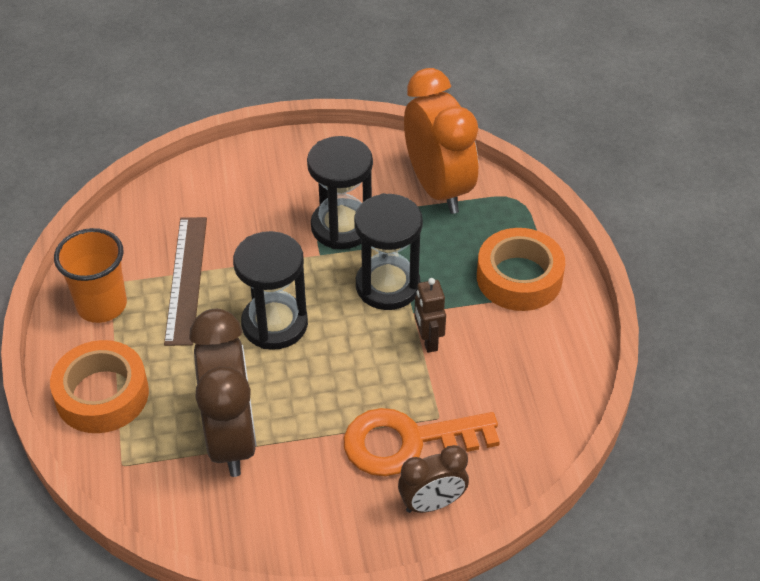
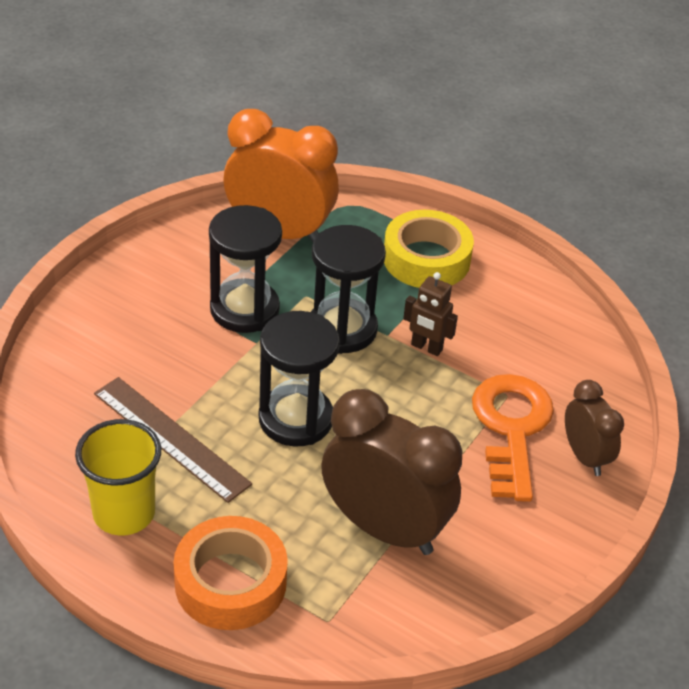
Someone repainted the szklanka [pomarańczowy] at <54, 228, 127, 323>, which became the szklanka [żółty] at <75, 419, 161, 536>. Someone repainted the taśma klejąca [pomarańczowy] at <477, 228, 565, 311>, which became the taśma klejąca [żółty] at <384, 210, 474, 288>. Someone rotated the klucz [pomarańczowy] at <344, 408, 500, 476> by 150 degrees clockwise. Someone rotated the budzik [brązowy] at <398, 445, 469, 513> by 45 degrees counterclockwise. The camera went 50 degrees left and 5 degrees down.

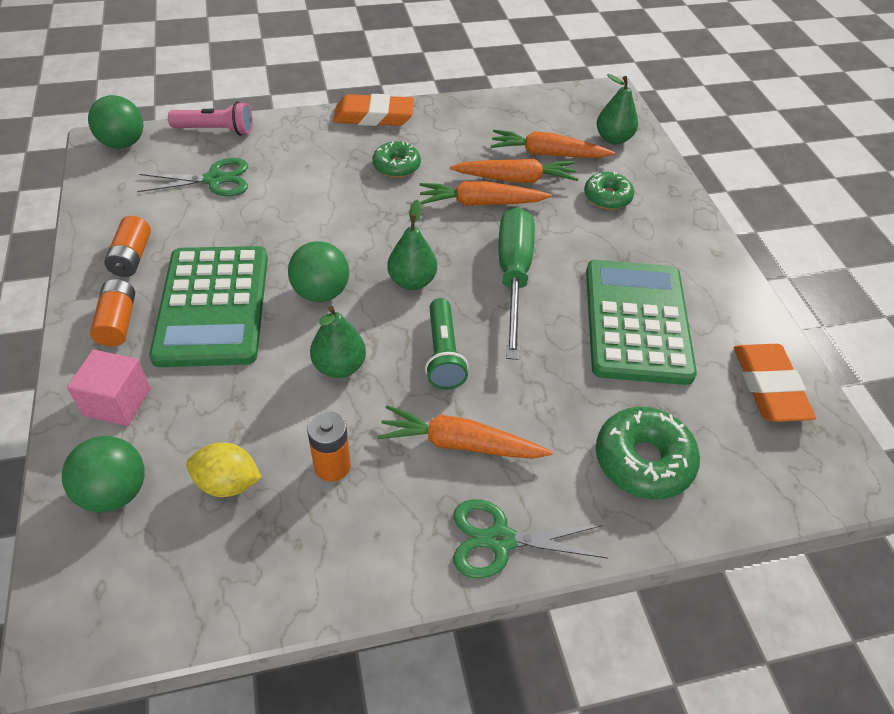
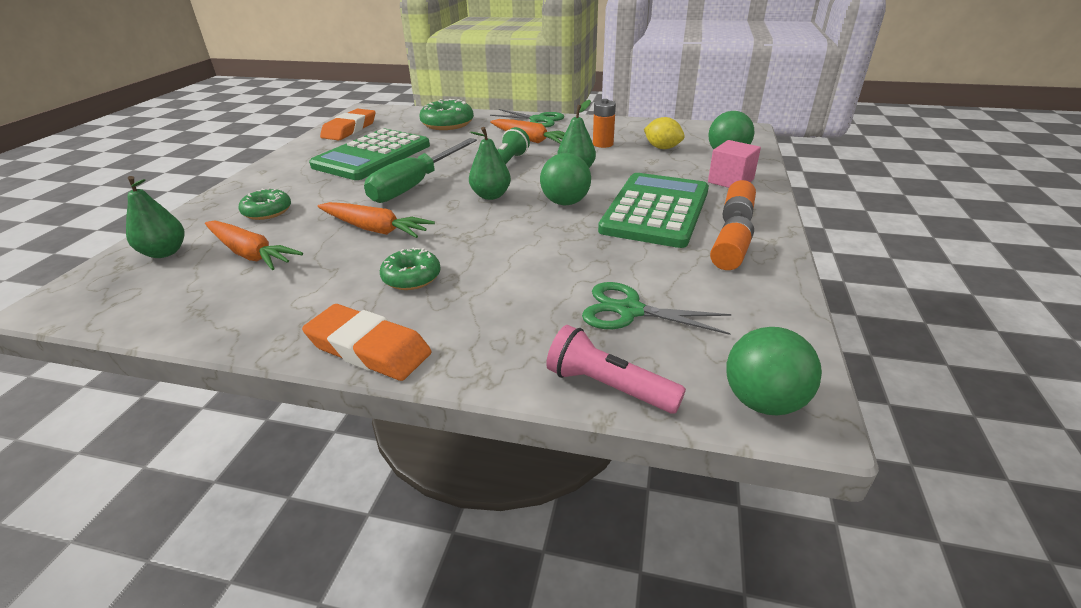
Someone took away the marchewka [pomarańczowy] at <450, 159, 578, 183>. The camera went 150 degrees left and 15 degrees down.

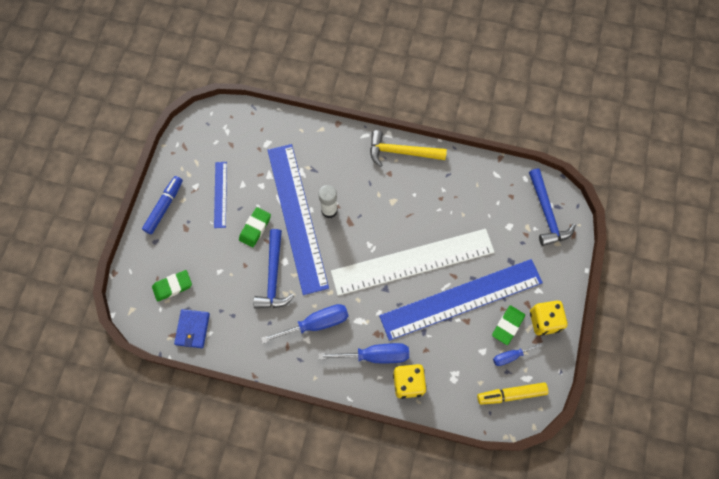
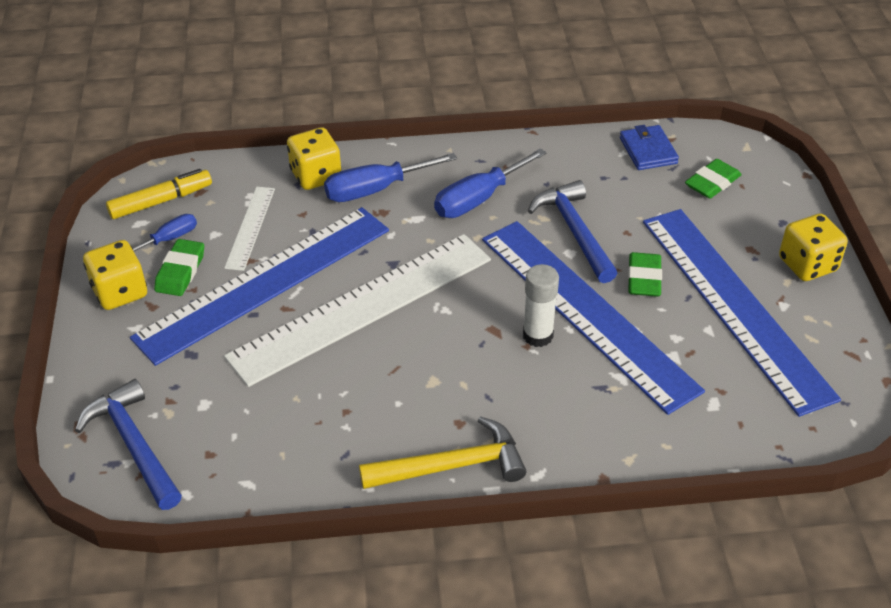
Someone scaled the linijka [niebieski] at <214, 162, 227, 228> by 2.22. Someone swapped the flamaster [niebieski] at <142, 176, 183, 234> for the kostka do gry [żółty] at <779, 214, 848, 281>. Someone put down the linijka [biały] at <224, 187, 275, 271>. The camera went 160 degrees right and 25 degrees down.

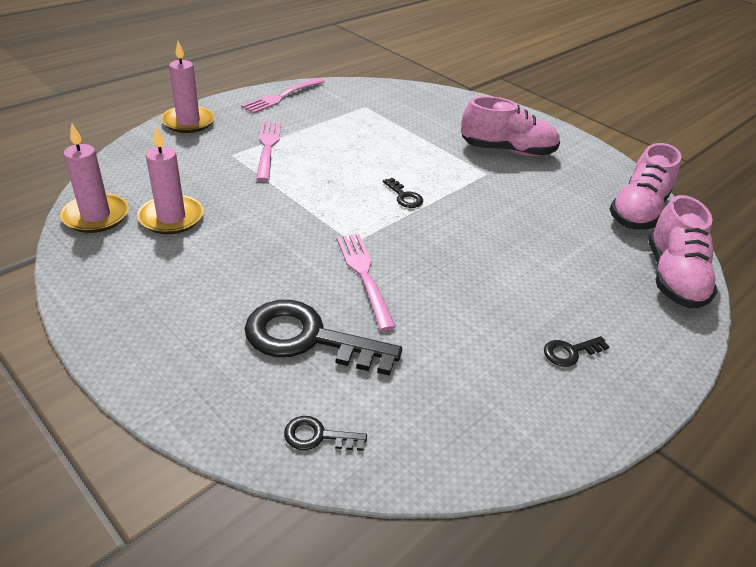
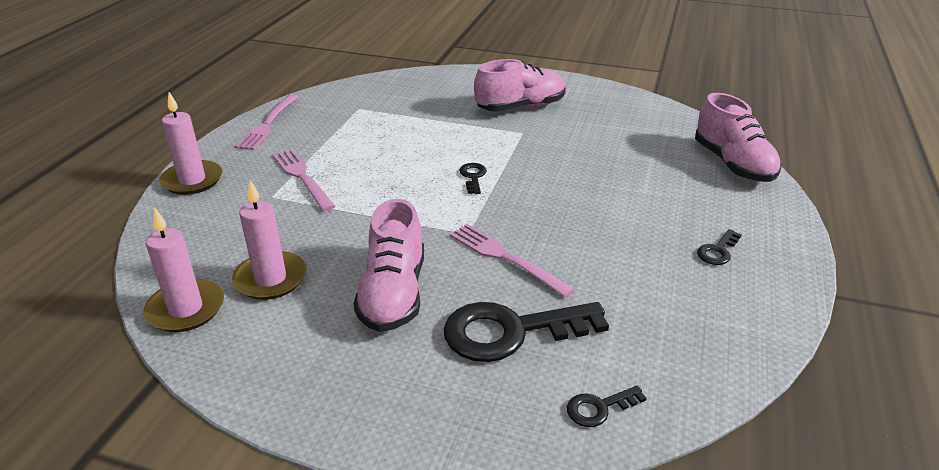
Someone carried the but [różowy] from <610, 143, 682, 229> to <353, 199, 424, 332>. Someone rotated the klucz [czarny] at <383, 178, 423, 208> by 120 degrees counterclockwise. The camera went 25 degrees left and 5 degrees down.

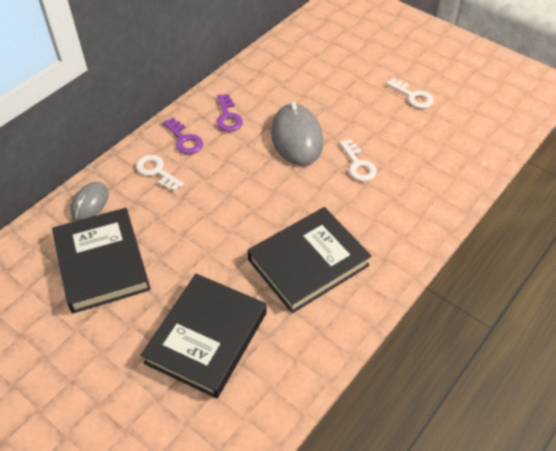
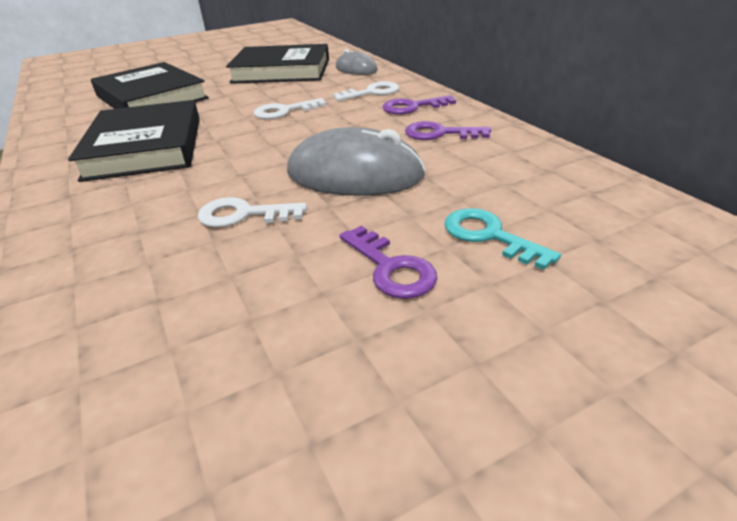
Someone carried the klucz [biały] from <386, 78, 434, 109> to <254, 98, 327, 119>. Someone put down the klucz [turkusowy] at <444, 208, 561, 270>. Someone put down the klucz [fioletowy] at <340, 226, 438, 299>. The camera went 115 degrees right and 15 degrees down.

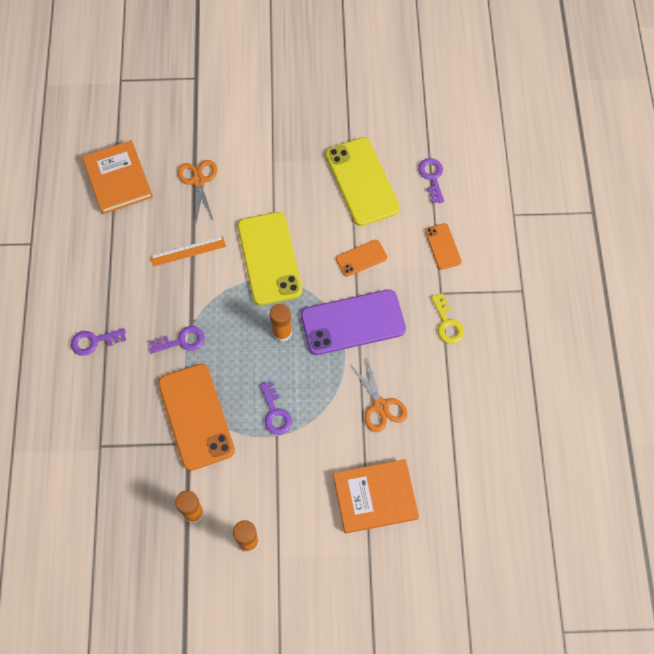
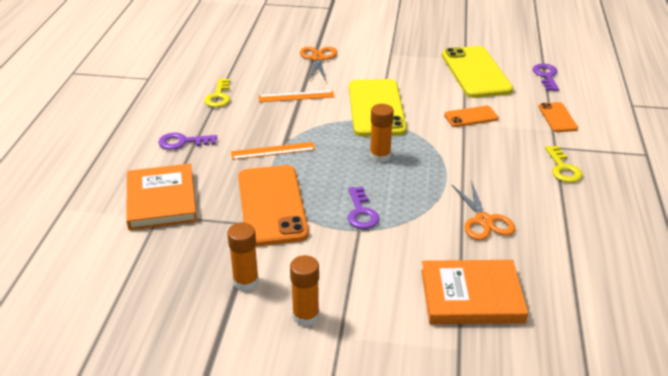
Someone carried the książka [pomarańczowy] from <82, 140, 153, 214> to <126, 164, 197, 230>. Someone took away the telefon [fioletowy] at <301, 289, 406, 355>. Someone swapped the klucz [fioletowy] at <149, 326, 205, 353> for the linijka [pomarańczowy] at <231, 142, 315, 160>. Someone put down the klucz [żółty] at <204, 78, 230, 107>. The camera went 10 degrees right and 30 degrees down.

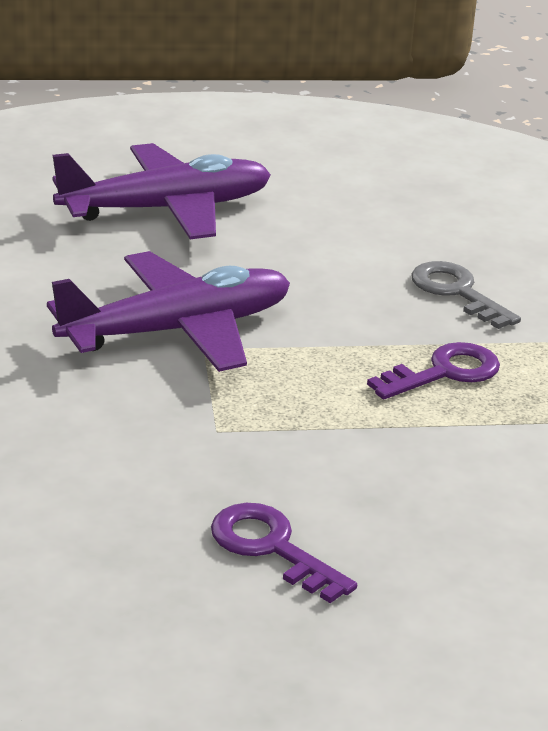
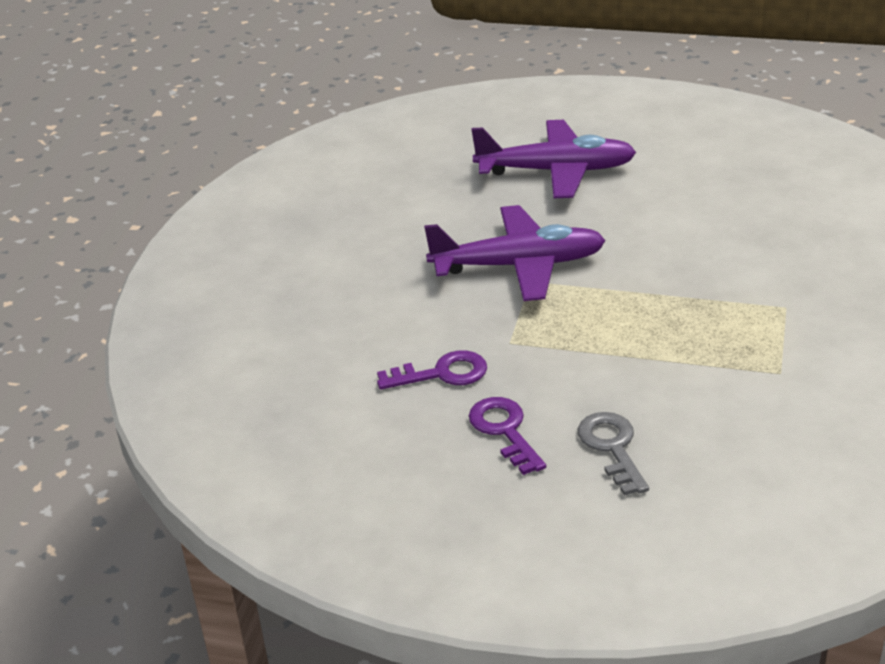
Someone carried the klucz [szary] from <411, 261, 521, 329> to <578, 412, 649, 496>. Someone carried the klucz [fioletowy] from <367, 342, 500, 399> to <377, 350, 487, 390>. The camera went 25 degrees right and 5 degrees up.

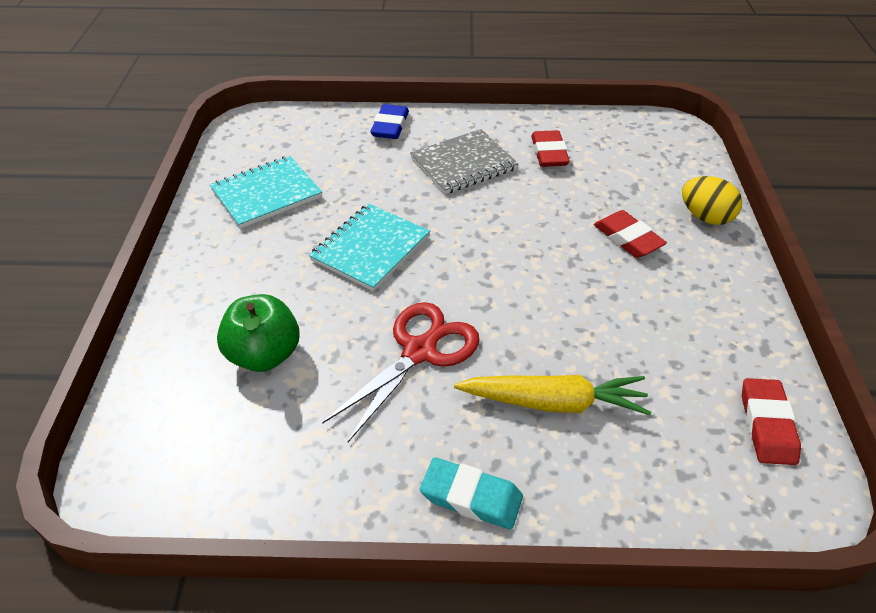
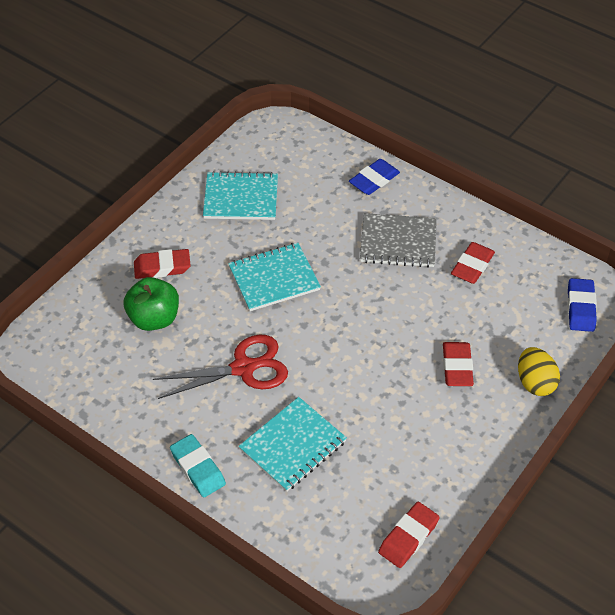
Someone swapped the marchewka [żółty] at <454, 375, 651, 415> for the zeszyt [turkusowy] at <239, 397, 347, 492>. Someone put down the gumka do mazania [czerwony] at <134, 249, 191, 279>. Someone put down the gumka do mazania [niebieski] at <568, 278, 597, 332>. The camera went 35 degrees right and 5 degrees up.

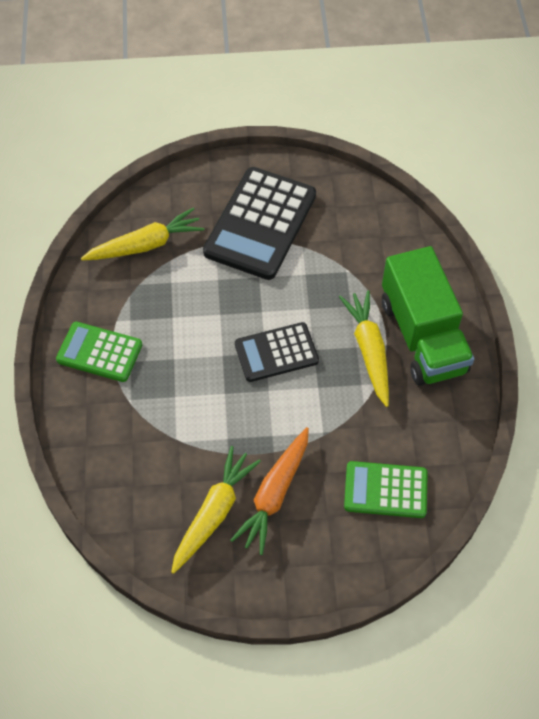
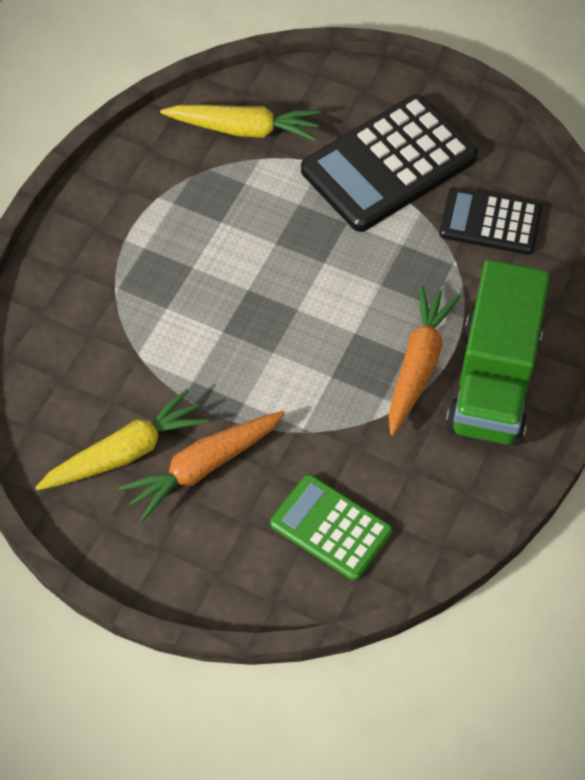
Someone repainted the marchewka [żółty] at <339, 290, 389, 407>, which became the marchewka [pomarańczowy] at <388, 285, 461, 436>. Someone took away the kalkulator [zielony] at <56, 322, 142, 382>. Someone carried the kalkulator [czarny] from <235, 322, 319, 382> to <439, 187, 542, 255>. The camera went 30 degrees right and 0 degrees up.

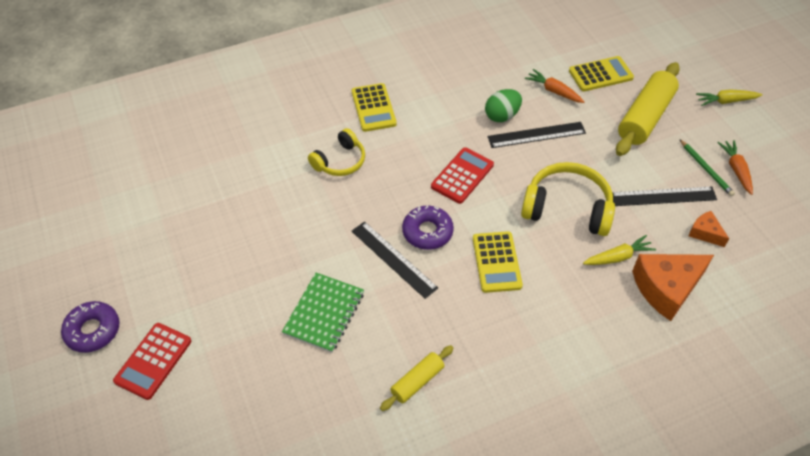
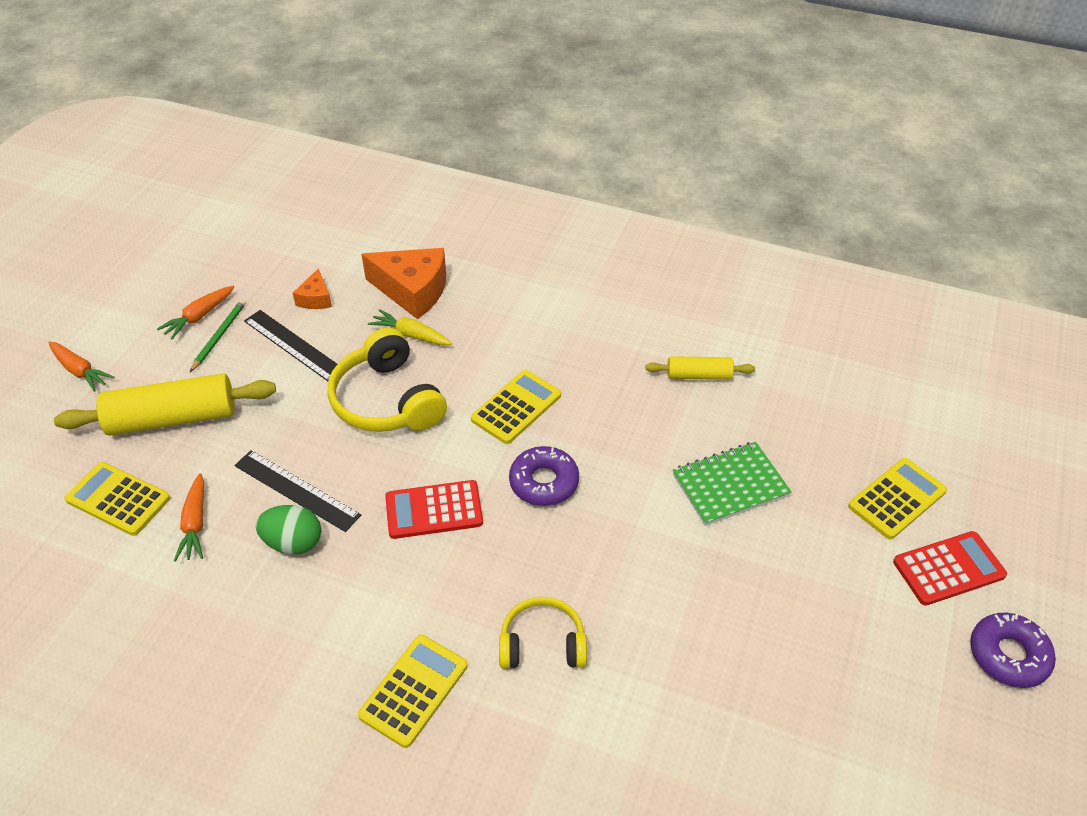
Someone repainted the marchewka [żółty] at <696, 89, 763, 106>, which became the marchewka [pomarańczowy] at <48, 342, 115, 392>. Someone took away the linijka [czarny] at <352, 222, 438, 299>. Someone put down the kalkulator [żółty] at <848, 458, 947, 539>. The camera went 135 degrees left and 5 degrees down.

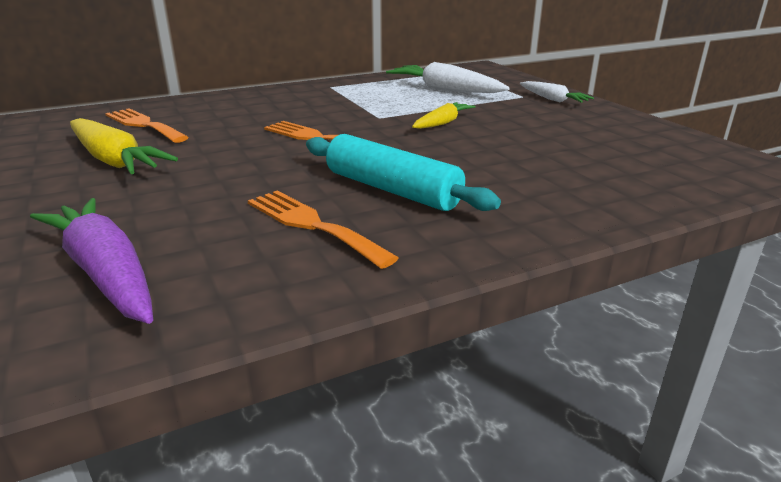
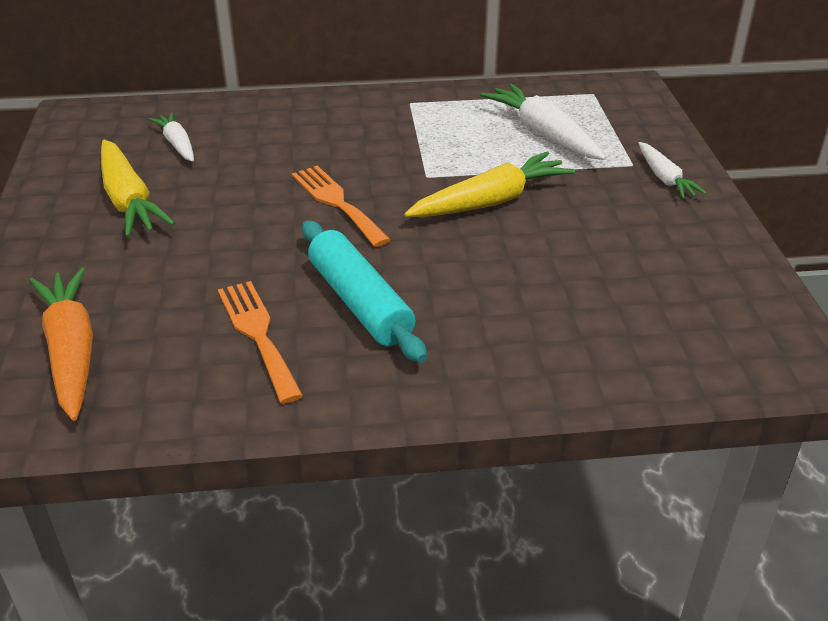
Someone scaled the marchewka [żółty] at <412, 102, 476, 129> by 1.68. Someone swapped the widelec [pomarańczowy] at <105, 108, 189, 143> for the marchewka [biały] at <149, 113, 194, 162>. Someone repainted the marchewka [fioletowy] at <30, 198, 153, 324>, which became the marchewka [pomarańczowy] at <30, 267, 93, 421>. The camera went 20 degrees right and 10 degrees up.

